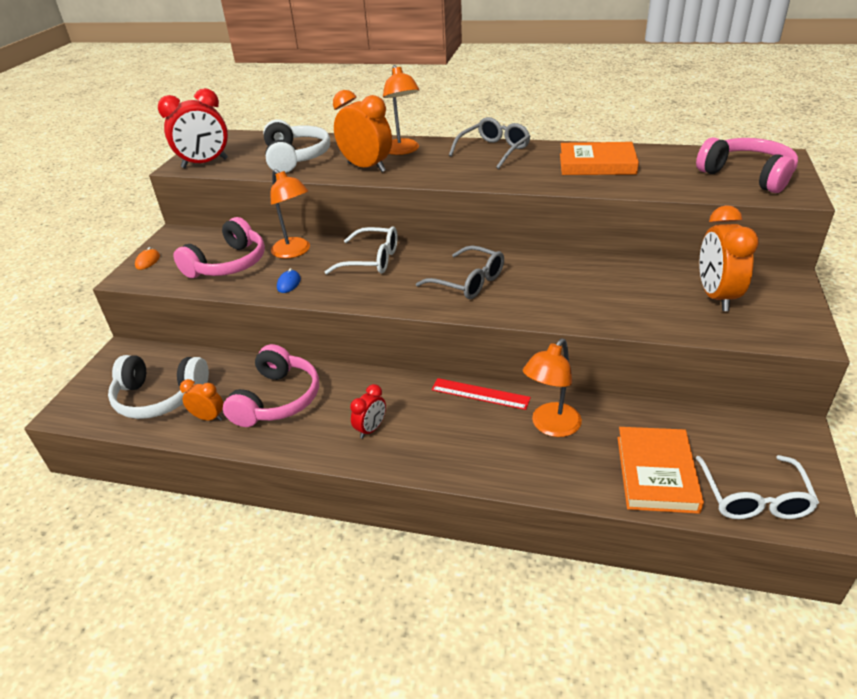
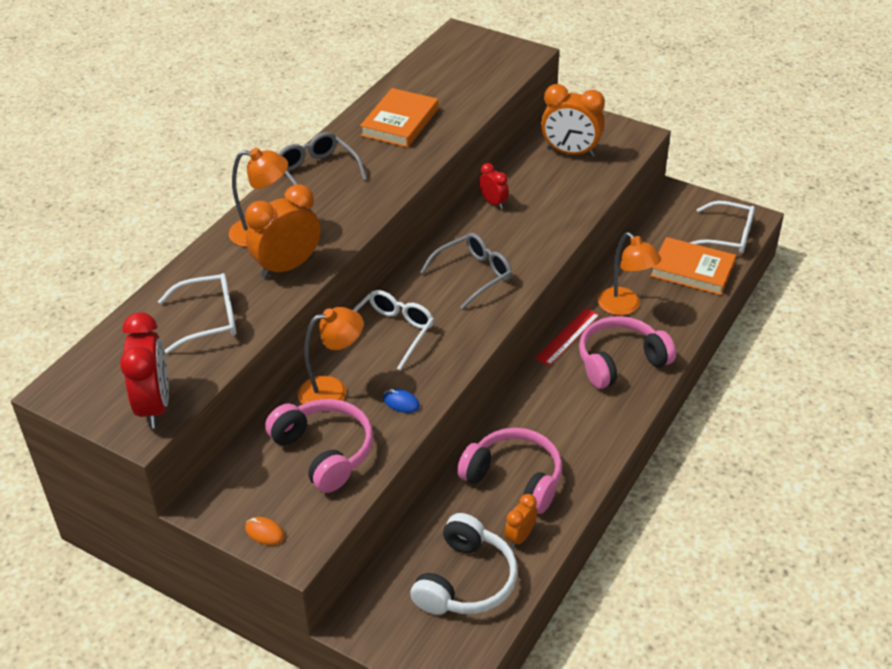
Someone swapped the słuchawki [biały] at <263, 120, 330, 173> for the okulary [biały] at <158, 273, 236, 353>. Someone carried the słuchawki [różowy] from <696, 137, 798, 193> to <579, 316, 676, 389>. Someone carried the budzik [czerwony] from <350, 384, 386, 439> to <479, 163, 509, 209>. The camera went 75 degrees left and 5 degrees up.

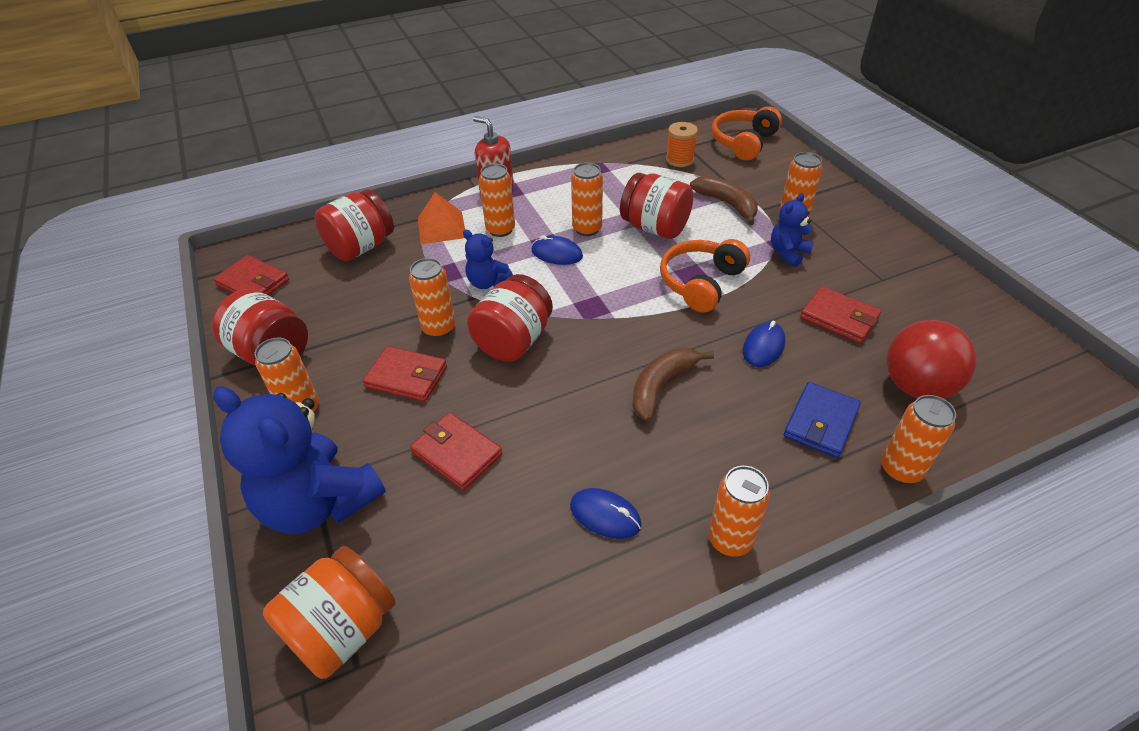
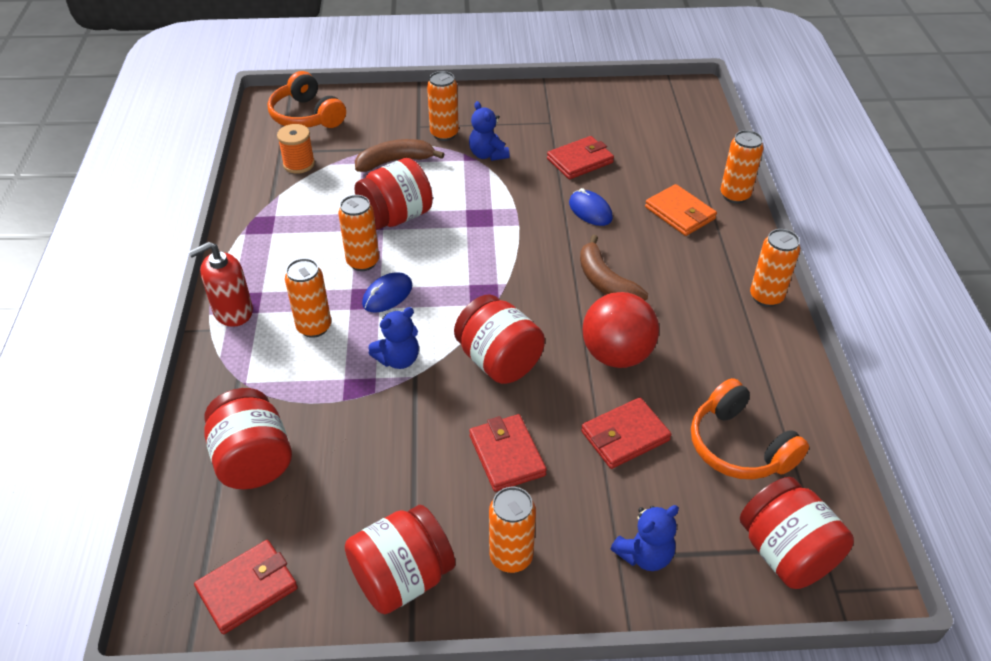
Someone took away the piramida [pomarańczowy] at <418, 192, 465, 244>. Someone carried the słuchawki [pomarańczowy] from <660, 239, 750, 313> to <691, 378, 809, 479>. Someone took away the puszka [pomarańczowy] at <409, 258, 456, 338>. Someone carried the piłka [czerwony] from <886, 320, 977, 399> to <583, 292, 659, 368>. Someone rotated the portfel [czerwony] at <363, 346, 447, 402> by 60 degrees counterclockwise. Someone repainted the portfel [niebieski] at <784, 382, 861, 458>, which became the portfel [pomarańczowy] at <645, 184, 717, 236>. Someone scaled the miś [niebieski] at <213, 386, 386, 534> by 0.50. Someone took away the myszka [niebieski] at <570, 488, 642, 539>. Someone repainted the słoik [pomarańczowy] at <263, 546, 396, 679>, which became the słoik [czerwony] at <740, 477, 854, 589>. The camera went 70 degrees left and 0 degrees up.

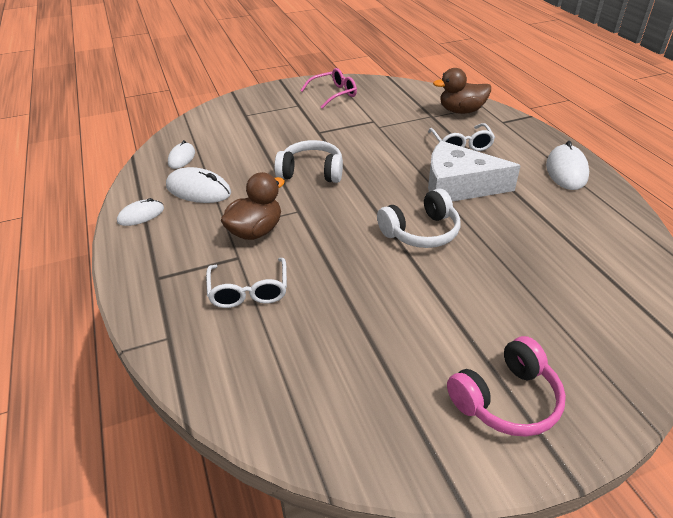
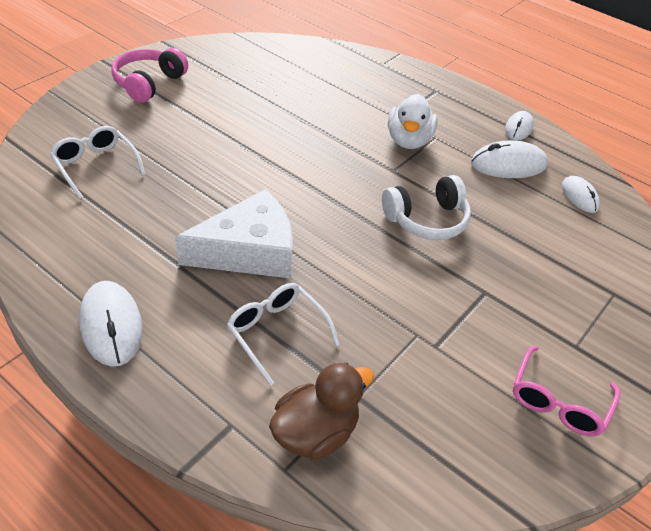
Someone repainted the kaczka [brązowy] at <221, 172, 285, 240>, which became the kaczka [biały] at <388, 94, 438, 149>. Someone took away the słuchawki [biały] at <377, 189, 460, 248>. Someone carried the okulary [biały] from <206, 258, 287, 308> to <50, 126, 146, 199>. The camera went 145 degrees right and 5 degrees up.

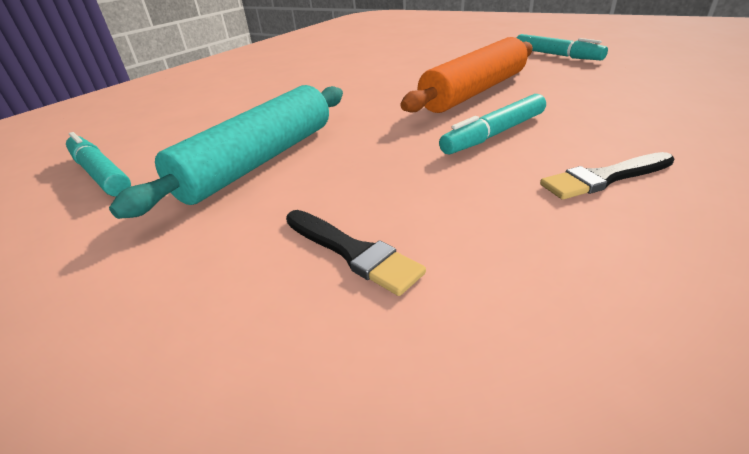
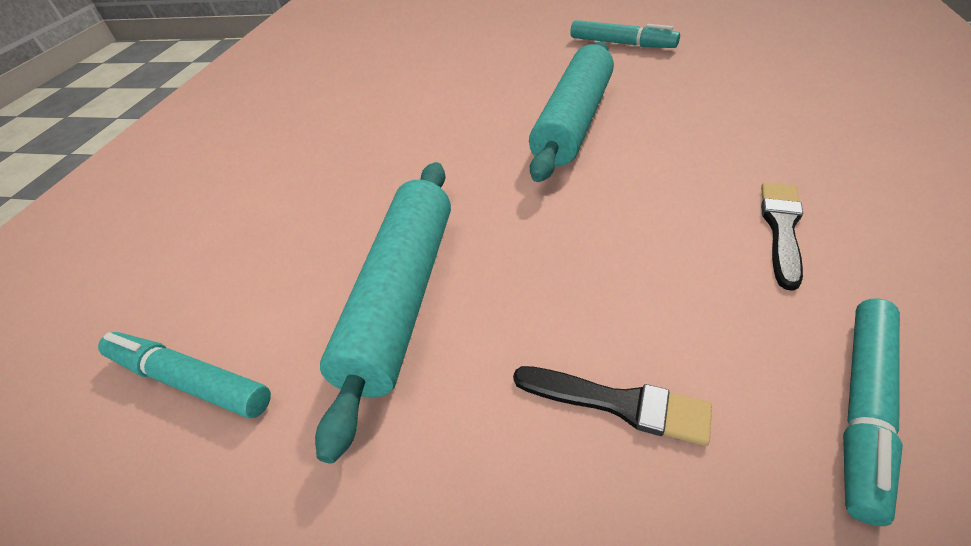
Someone repainted the wałek do ciasta [pomarańczowy] at <400, 37, 533, 113>, which became the wałek do ciasta [turkusowy] at <529, 41, 614, 182>. Someone carried the flamaster [turkusowy] from <439, 94, 546, 155> to <843, 298, 903, 526>. Someone rotated the pędzel [czarny] at <540, 152, 674, 200> by 150 degrees clockwise. The camera went 20 degrees left and 10 degrees up.

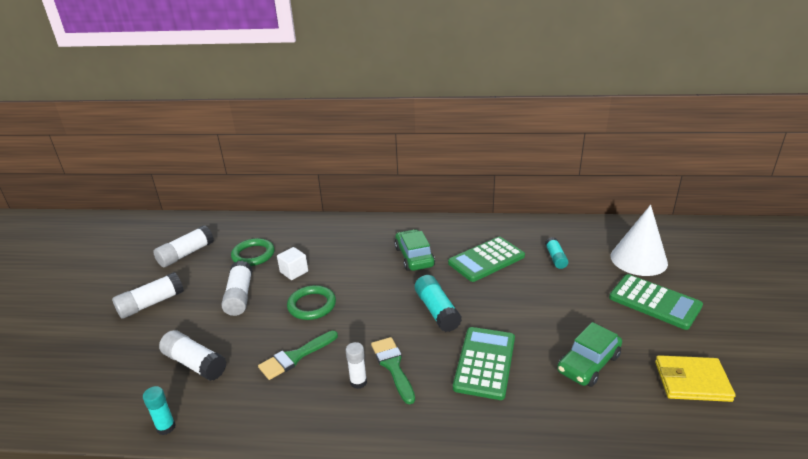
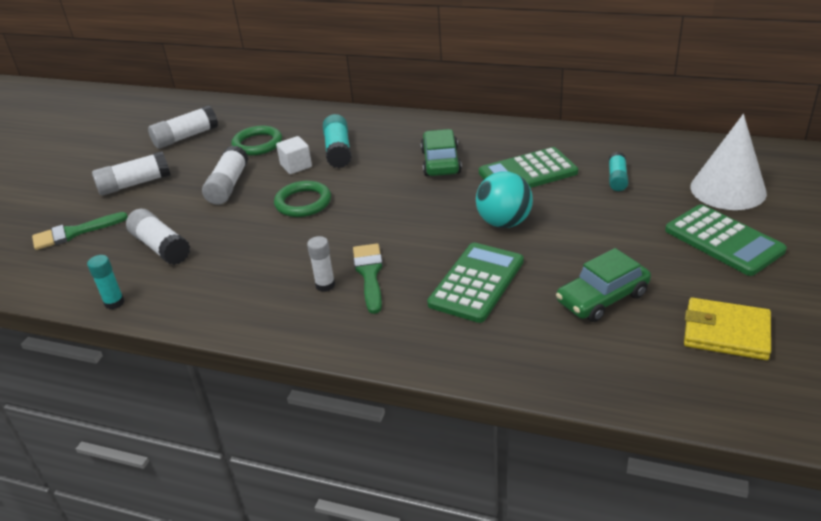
Someone carried the klej w sztyfcie [turkusowy] from <415, 275, 462, 332> to <323, 114, 352, 168>. Someone carried the pędzel [zielony] from <258, 331, 338, 380> to <32, 212, 128, 250>. Someone put down the piłka [turkusowy] at <476, 171, 533, 228>. The camera went 15 degrees right and 5 degrees up.

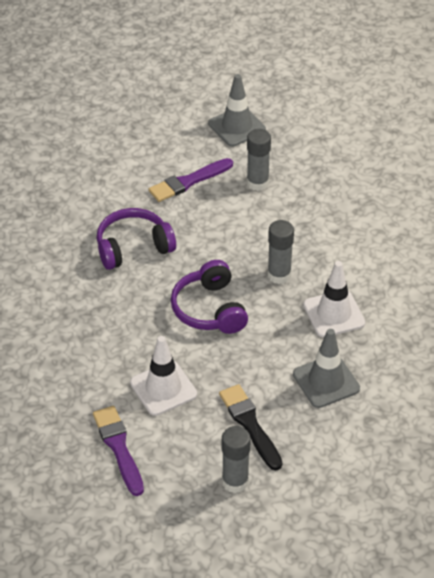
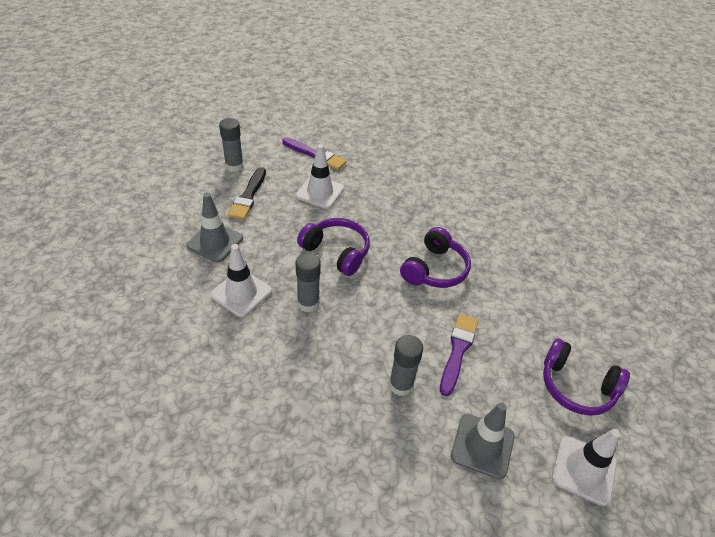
Someone rotated the pędzel [czarny] at <219, 384, 282, 471> by 75 degrees clockwise. Someone put down the słuchawki [fioletowy] at <543, 338, 630, 416>. Someone put down the pachołek [biały] at <552, 429, 620, 506>. The camera went 140 degrees right and 0 degrees up.

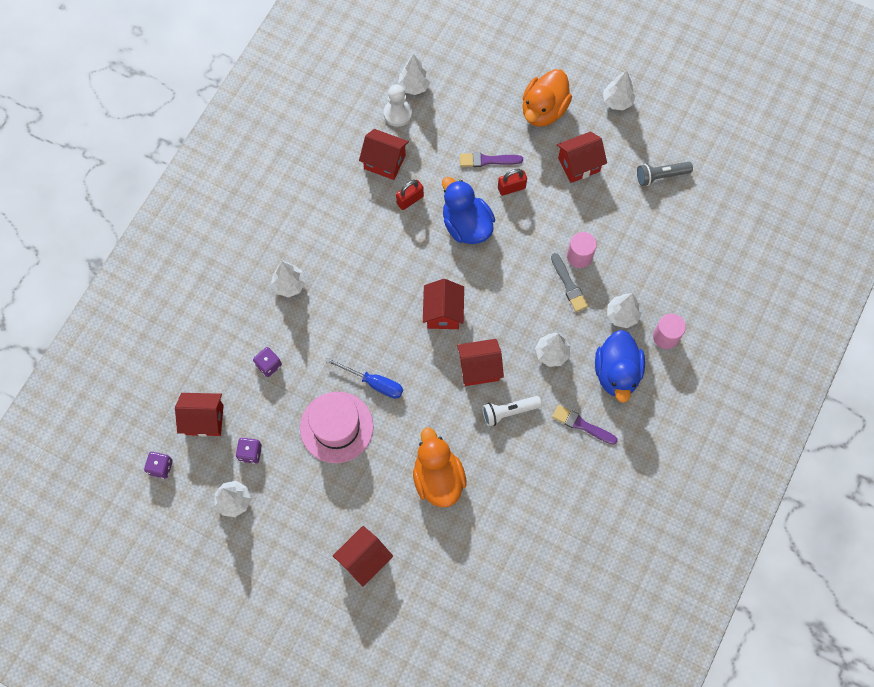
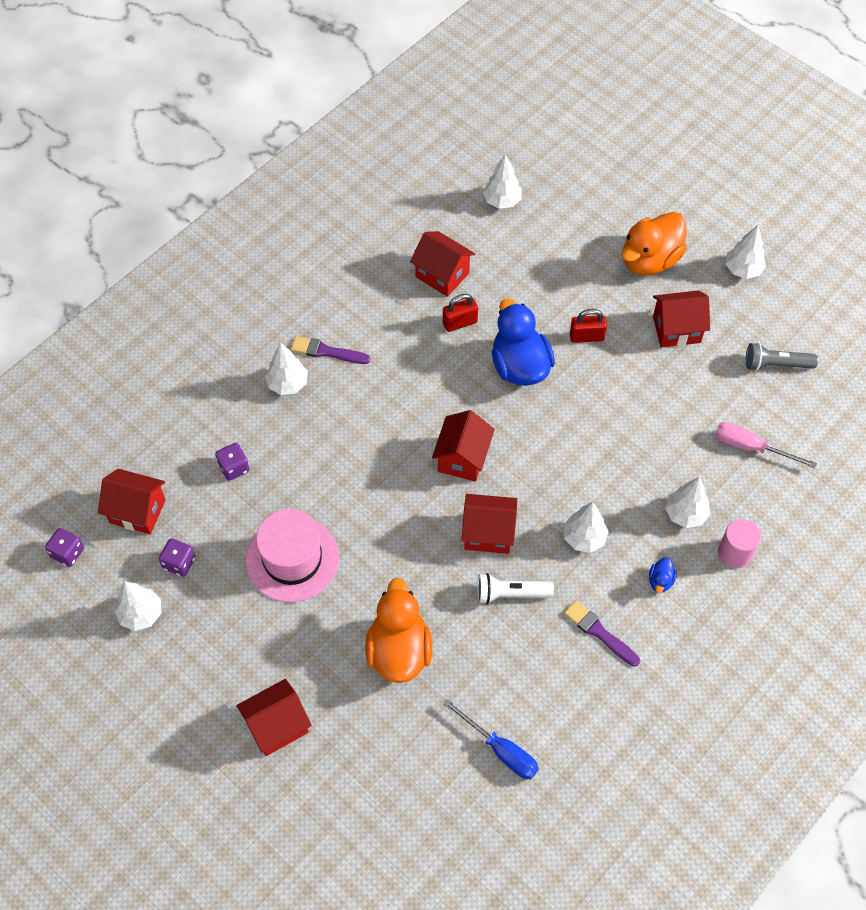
Someone took away the pionek [biały] at <384, 85, 412, 127>. Someone carried the pędzel [fioletowy] from <460, 152, 523, 167> to <291, 336, 370, 364>. Someone took away the walec [różowy] at <567, 232, 597, 268>. Someone took away the pędzel [szary] at <551, 253, 588, 312>. Someone scaled the kaczka [niebieski] at <595, 330, 645, 403> by 0.42. Someone carried the śrubokręt [niebieski] from <325, 357, 403, 399> to <443, 699, 539, 779>. Someone put down the śrubokręt [różowy] at <715, 422, 817, 469>. The camera went 15 degrees right and 10 degrees down.

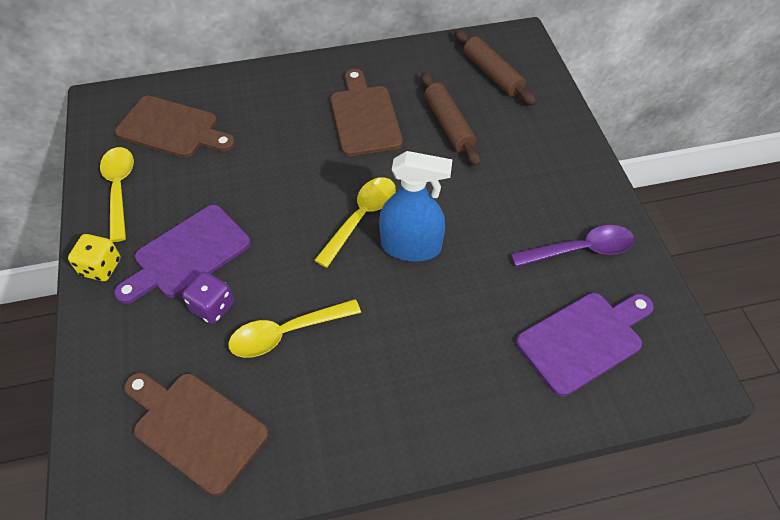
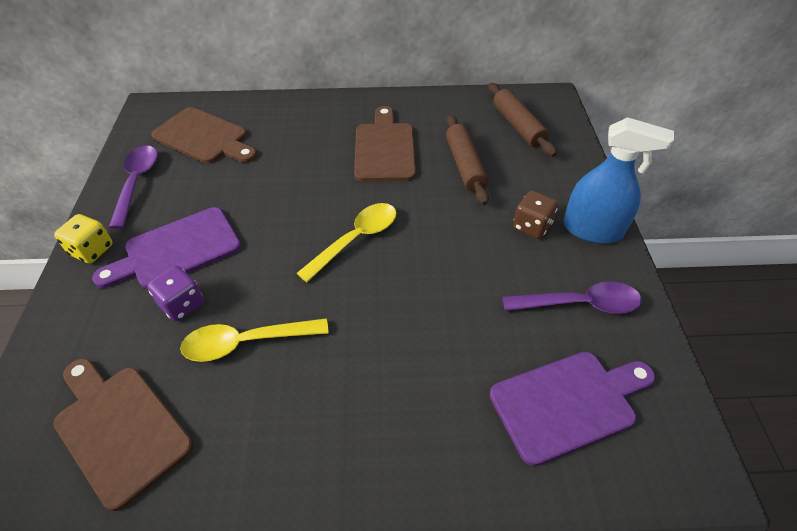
Someone repainted the łyżka [żółty] at <100, 147, 134, 242>, which became the łyżka [fioletowy] at <108, 145, 158, 229>. Someone carried the spryskiwacz [niebieski] from <379, 151, 453, 262> to <563, 117, 674, 244>. Someone put down the kostka do gry [brązowy] at <513, 191, 558, 239>. The camera went 10 degrees right and 5 degrees down.

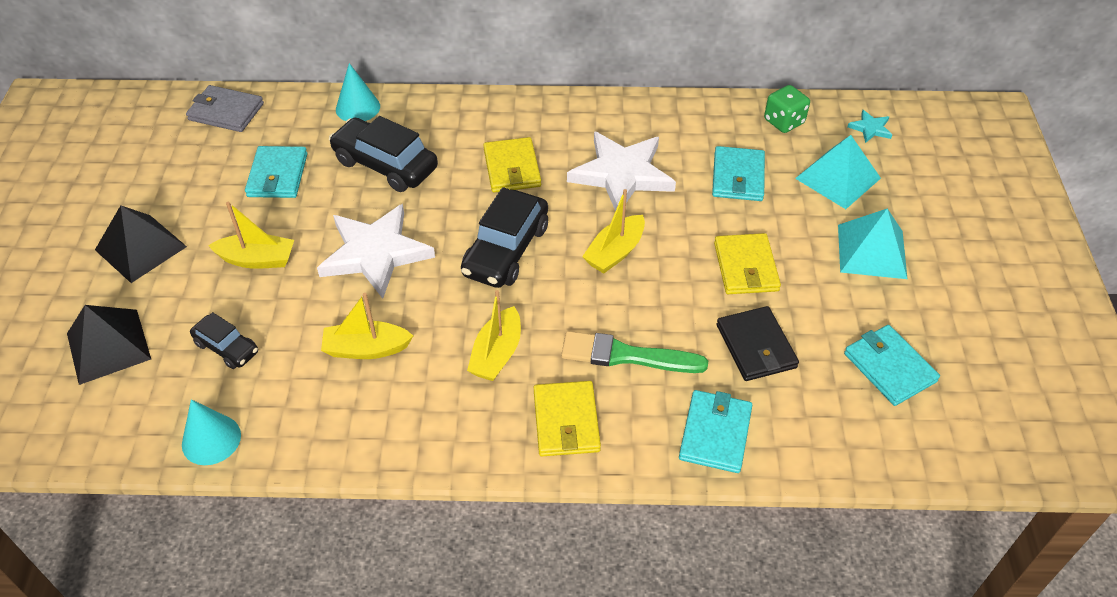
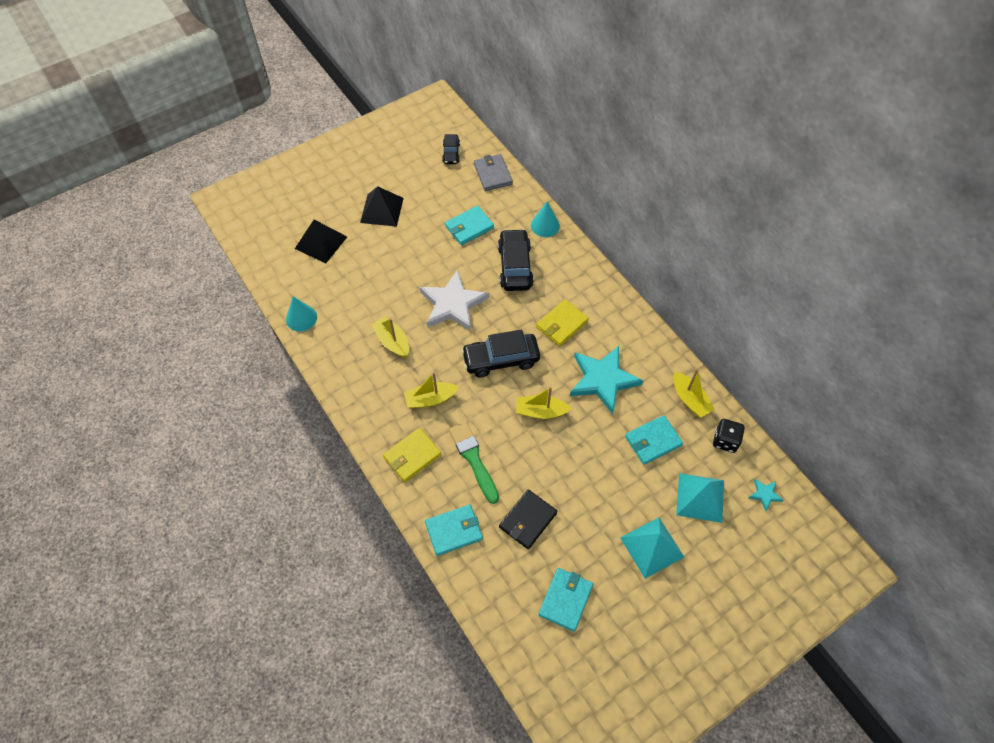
Someone repainted the kostka do gry [zielony] at <764, 85, 810, 133>, which became the kostka do gry [czarny] at <713, 419, 745, 453>. Someone repainted the gwiazda [biały] at <567, 131, 676, 211>, which became the gwiazda [turkusowy] at <570, 346, 644, 414>. Someone carried the łódka [żółty] from <208, 202, 294, 269> to <673, 369, 715, 418>. Someone took away the portfel [żółty] at <714, 233, 781, 294>. Someone carried the samochód [czarny] from <190, 312, 258, 369> to <442, 134, 460, 164>. The camera went 55 degrees right and 10 degrees up.

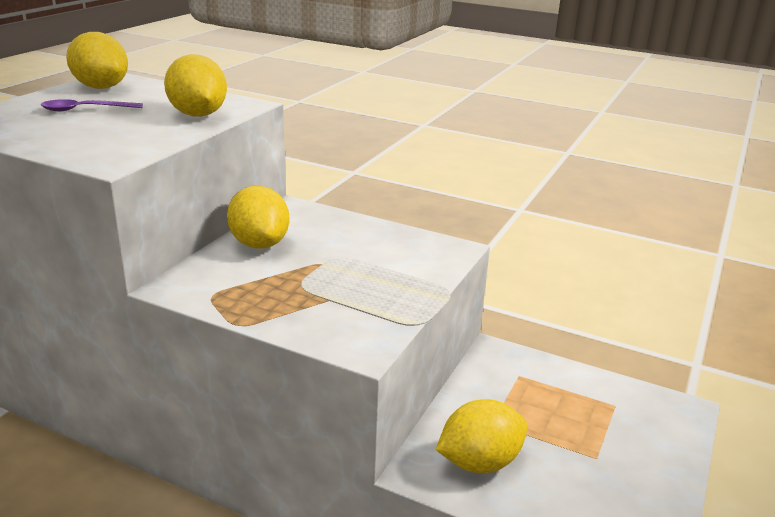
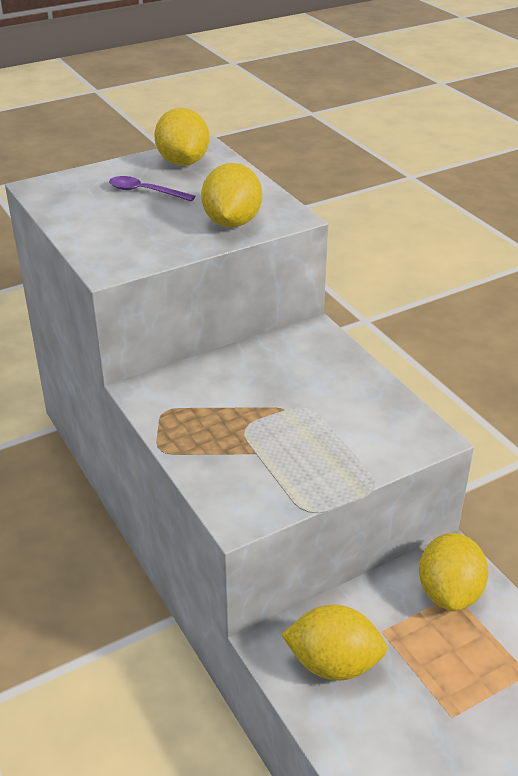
Someone carried the cytryna [żółty] from <227, 186, 289, 249> to <419, 533, 489, 611>. The camera went 35 degrees right and 10 degrees up.

